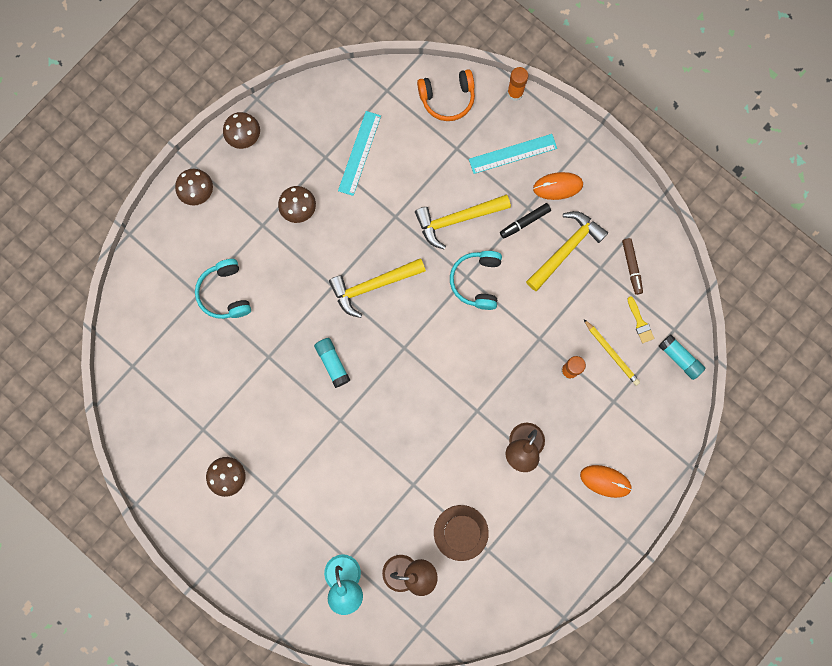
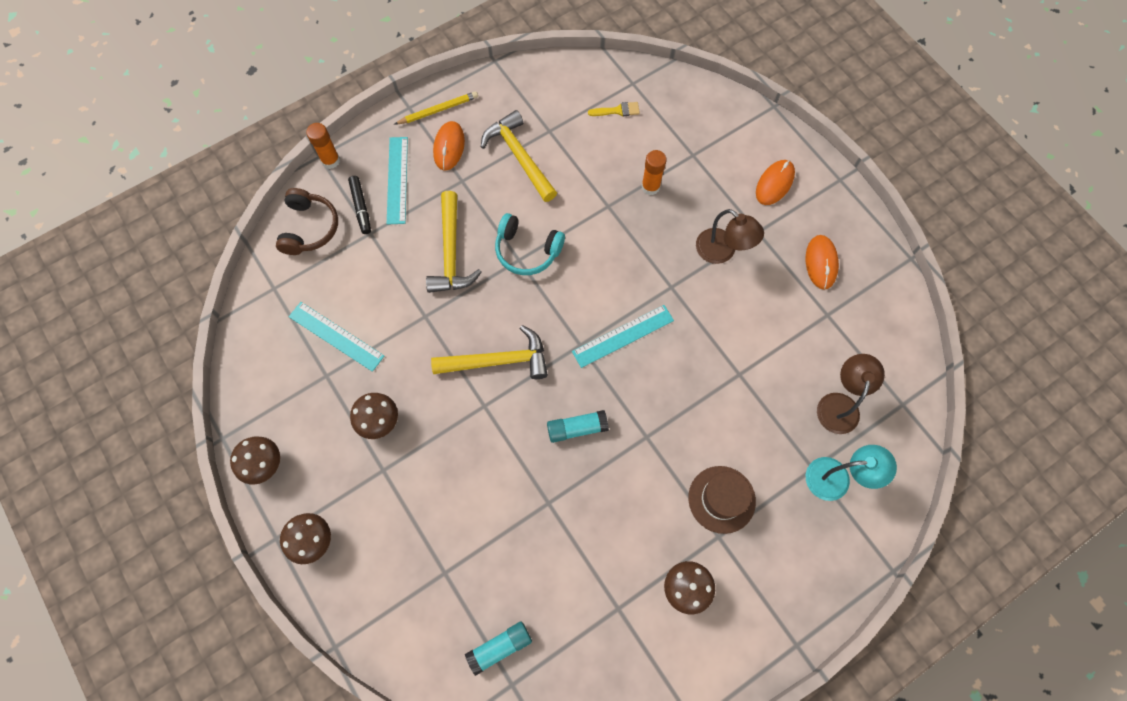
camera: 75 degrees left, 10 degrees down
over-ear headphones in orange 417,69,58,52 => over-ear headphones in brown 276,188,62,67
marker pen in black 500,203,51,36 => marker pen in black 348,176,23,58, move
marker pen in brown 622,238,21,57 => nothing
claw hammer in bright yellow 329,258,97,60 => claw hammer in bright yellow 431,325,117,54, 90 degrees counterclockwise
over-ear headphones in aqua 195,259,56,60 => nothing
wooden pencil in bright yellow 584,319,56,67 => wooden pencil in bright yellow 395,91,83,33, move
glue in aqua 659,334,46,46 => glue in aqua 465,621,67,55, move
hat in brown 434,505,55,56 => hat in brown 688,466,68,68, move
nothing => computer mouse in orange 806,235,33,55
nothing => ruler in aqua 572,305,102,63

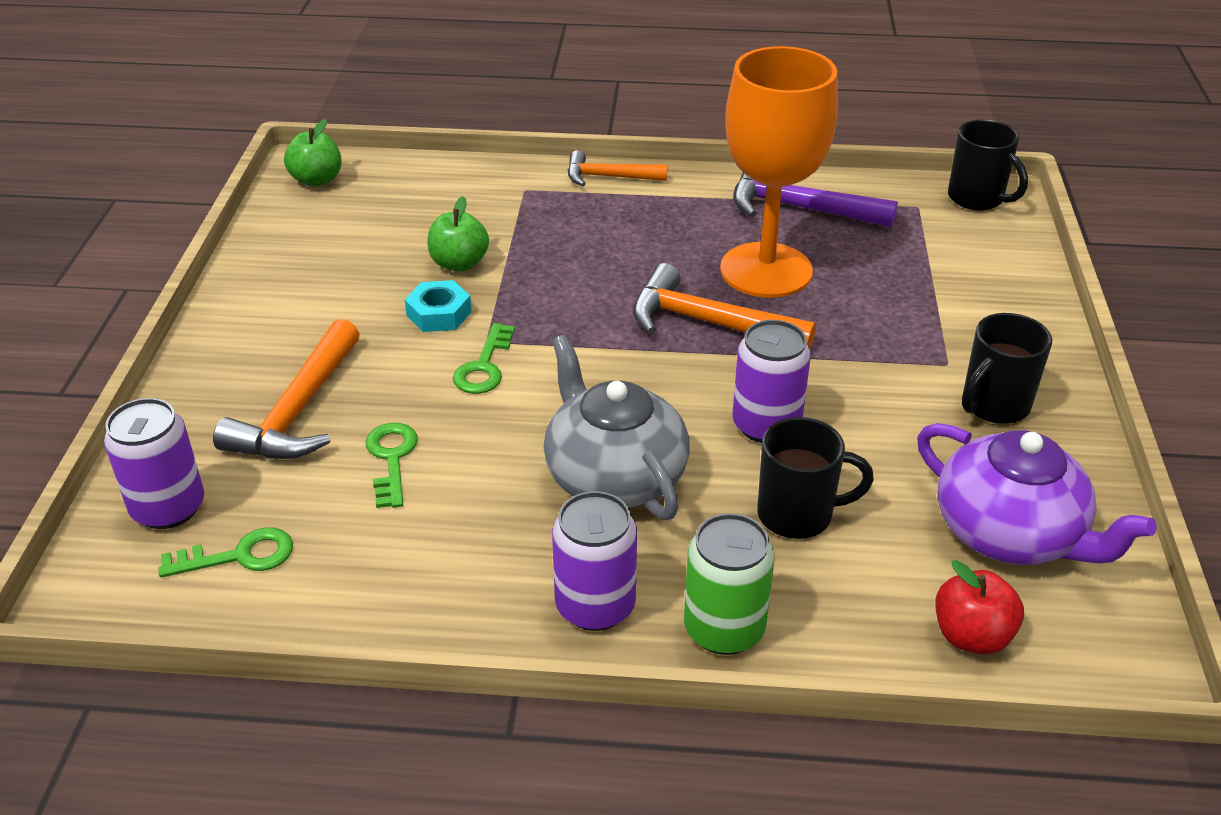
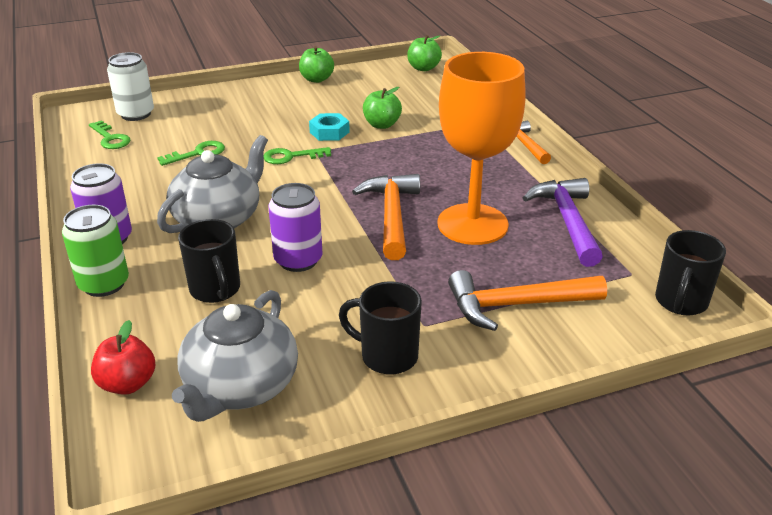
camera: 65 degrees right, 5 degrees down
claw hammer in orange 213,319,147,140 => claw hammer in orange 448,270,159,61, move
soda can in purple 104,398,100,131 => soda can in white 107,52,47,69
teapot in purple 917,423,240,142 => teapot in grey 172,290,126,132
nothing => toy apple in leaf-green 299,46,35,37

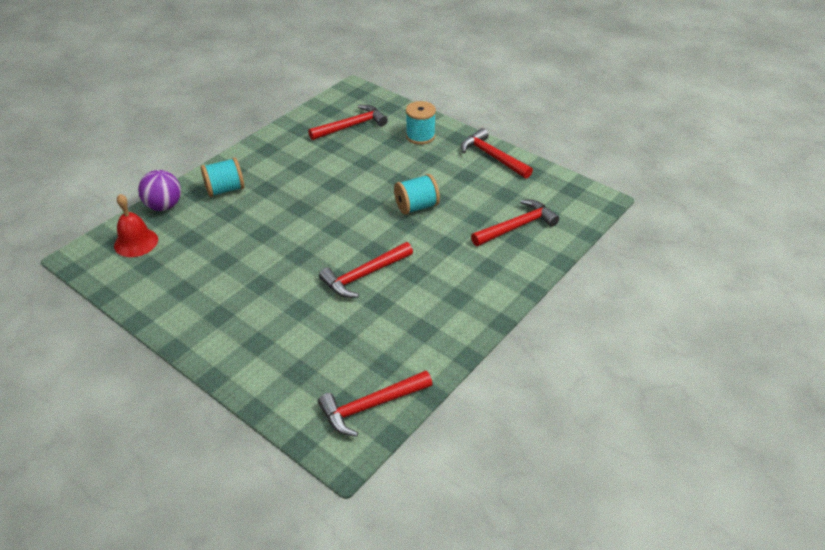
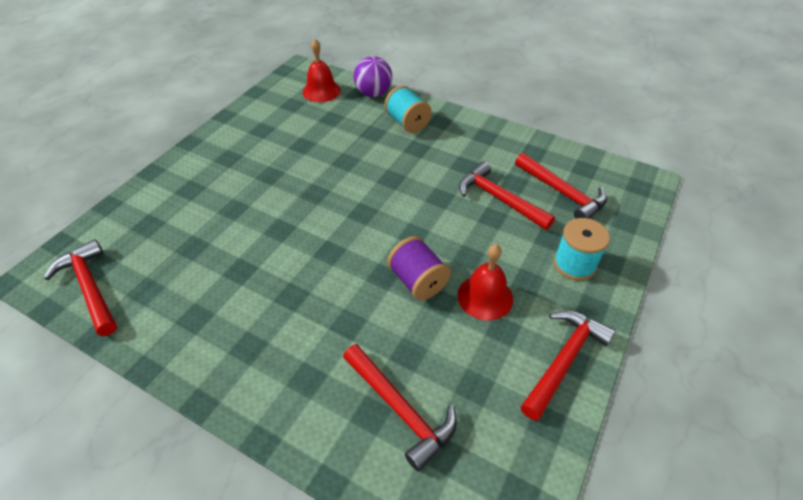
camera: 80 degrees right, 5 degrees up
reel of thread in aqua 394,174,46,41 => reel of thread in purple 387,236,64,64
claw hammer in crimson 319,242,94,56 => claw hammer in crimson 459,161,96,69, move
nothing => bell in crimson 458,244,55,77

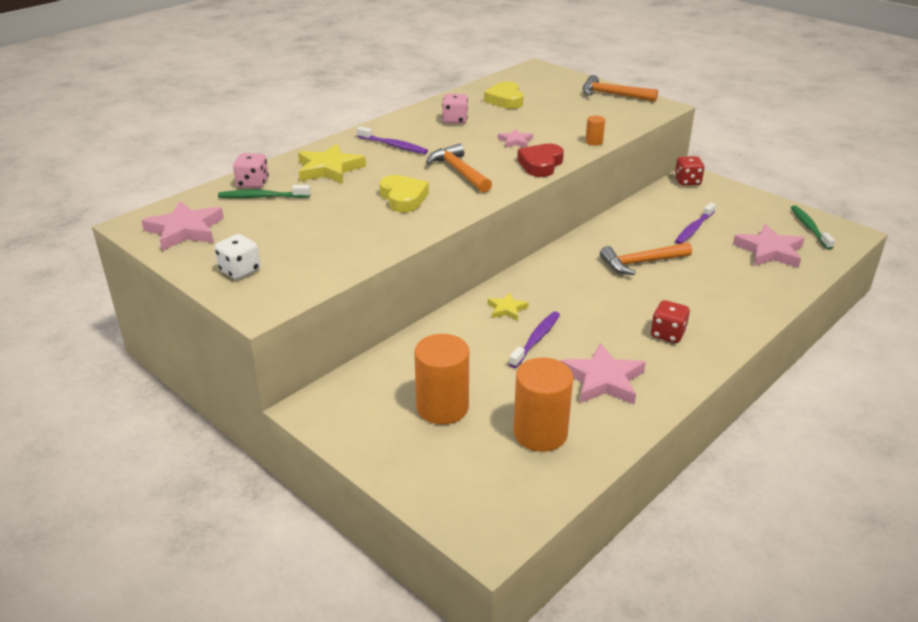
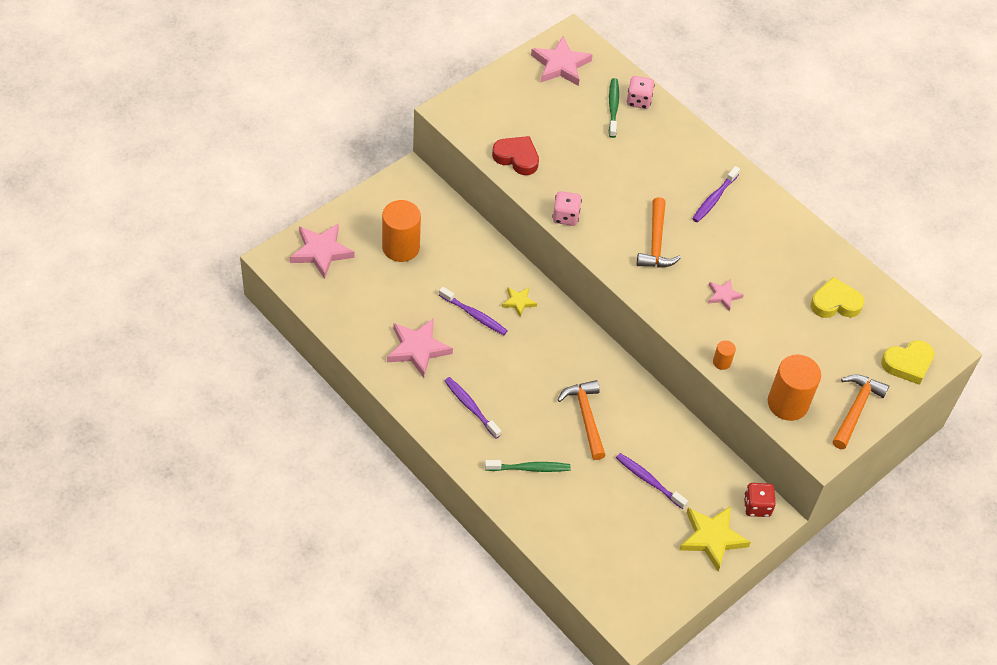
camera: 90 degrees right, 20 degrees up
game die in pink 442,94,26,30 => game die in pink 552,191,30,35, move
claw hammer in orange 426,143,66,50 => claw hammer in orange 637,197,44,71, 120 degrees clockwise
love heart in crimson 517,143,47,34 => love heart in crimson 492,136,47,39, move
star in bright yellow 298,144,68,40 => star in bright yellow 679,506,72,65, move
love heart in bright yellow 379,175,50,37 => love heart in bright yellow 881,340,53,45, move
dental brush in leaf-green 791,206,44,44 => dental brush in leaf-green 485,460,86,12, move
star in pink 733,224,72,44 => star in pink 290,223,65,56, move
game die in white 215,234,45,46 => nothing
game die in crimson 651,300,39,43 => dental brush in purple 445,377,56,61
solid cylinder in orange 513,357,60,95 => solid cylinder in orange 768,354,53,67, move

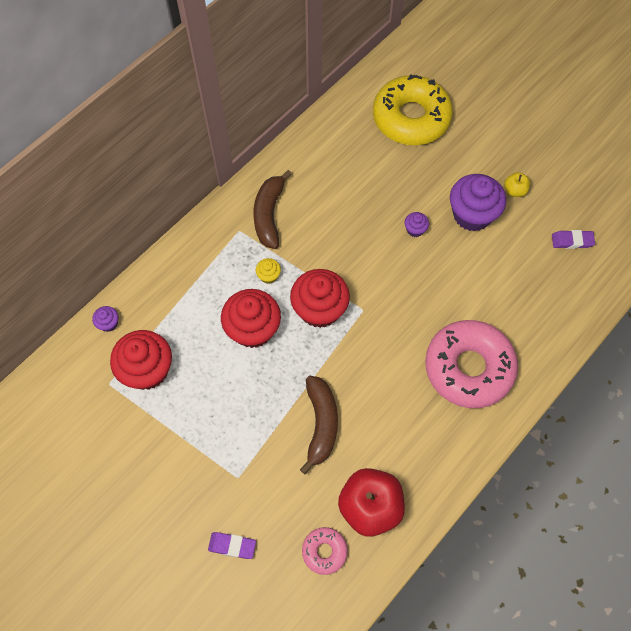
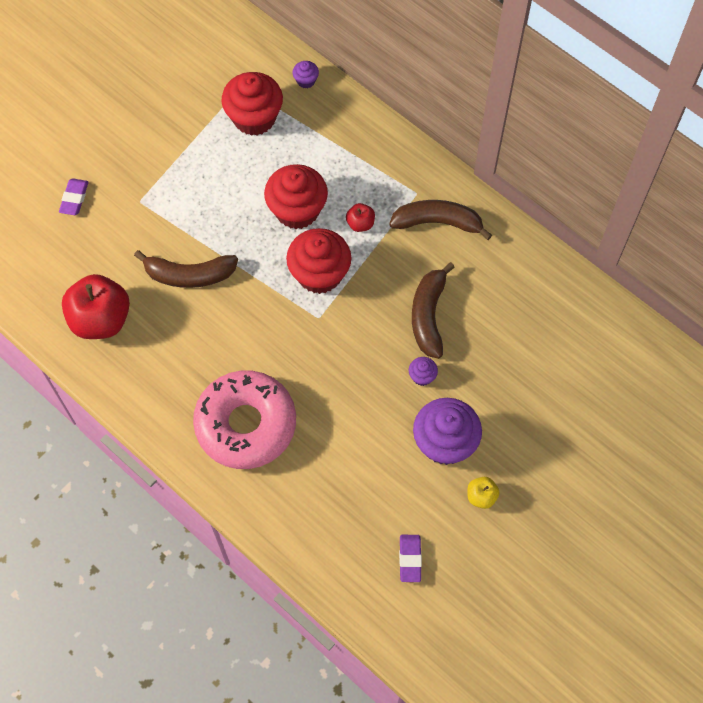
camera: 90 degrees right, 0 degrees up
doughnut in bright yellow 373,75,80,70 => nothing
cupcake in bright yellow 256,258,25,26 => toy apple in crimson 346,203,29,29
doughnut in pink 302,527,46,48 => nothing
nothing => banana fruit in brown 412,262,43,97

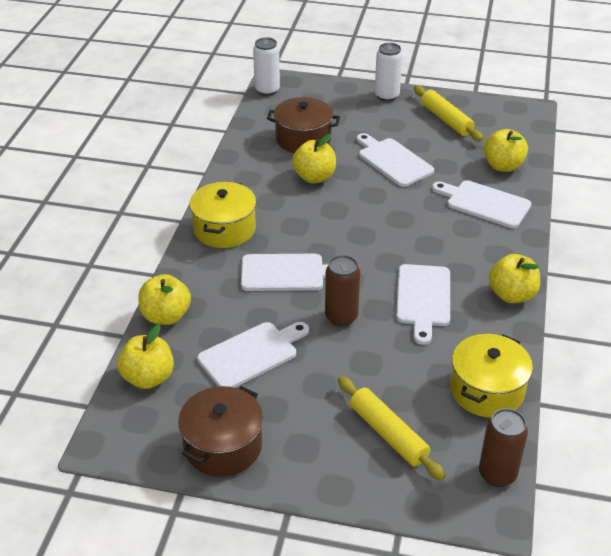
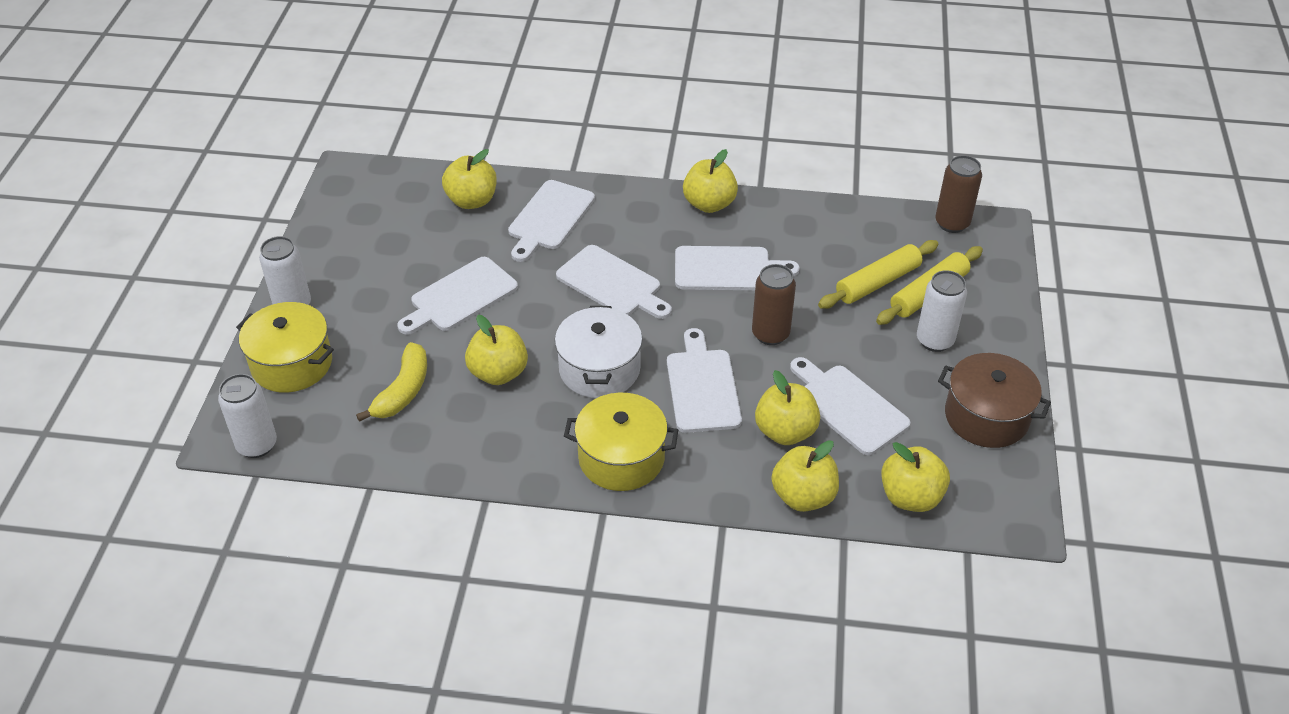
camera: 95 degrees left, 5 degrees up
rolling pin in bright yellow 414,86,69,55 => rolling pin in bright yellow 818,240,120,69, move
stockpot in brown 267,97,73,56 => banana fruit in bright yellow 356,342,71,80
stockpot in bright yellow 450,334,83,84 => stockpot in bright yellow 236,302,98,91, move
nothing => bread board in white 556,245,116,74
nothing => soda can in white 917,270,50,82
nothing => stockpot in white 555,306,87,92
nothing => toy apple in bright yellow 755,370,65,75

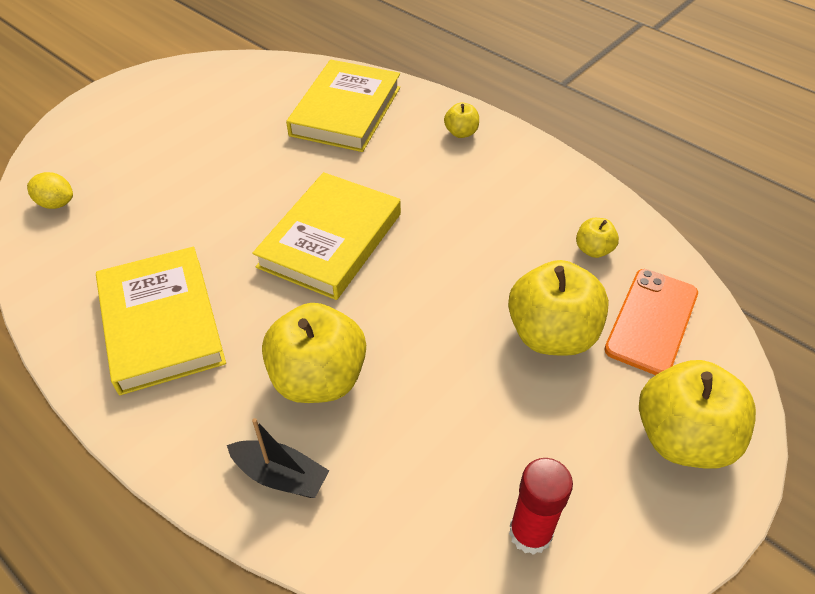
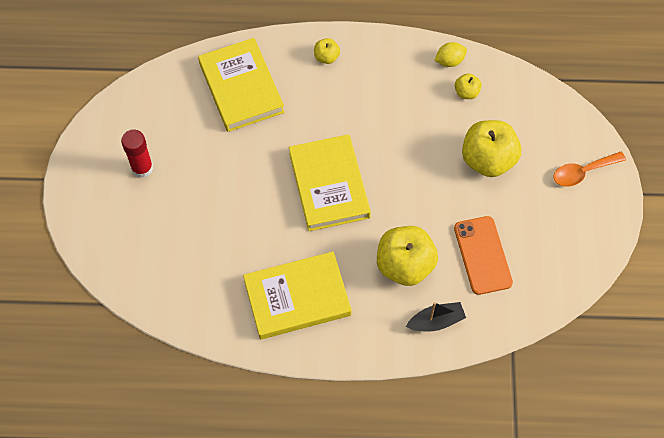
camera: 40 degrees left, 15 degrees up
citrus fruit in bright yellow 27,172,46,37 => citrus fruit in bright yellow 434,42,33,25, move
book in bright yellow 96,247,130,148 => book in bright yellow 243,252,109,88, 45 degrees counterclockwise
smartphone in orange 604,269,94,106 => smartphone in orange 454,216,59,79, move
toy apple in bright yellow 639,360,117,109 => spoon in orange 553,152,73,35
glue in crimson 509,458,64,97 => glue in crimson 121,130,32,48, move

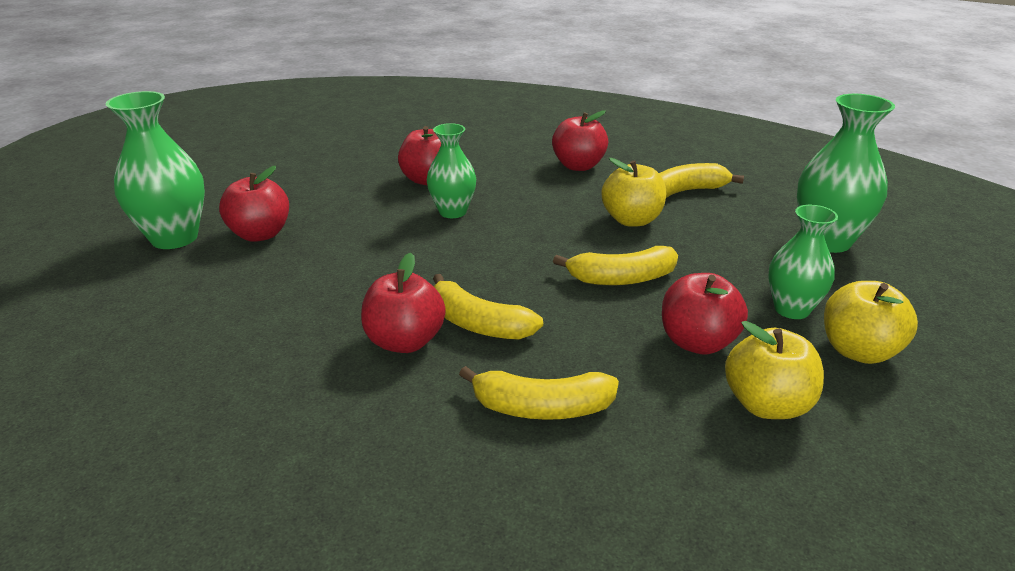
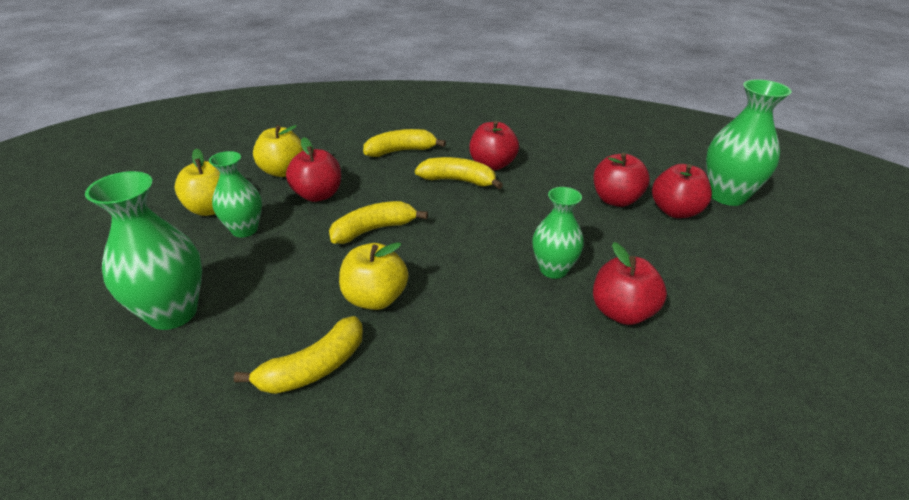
camera: 160 degrees right, 5 degrees up
toy apple in crimson 552,110,56,61 => toy apple in crimson 593,153,57,54, move

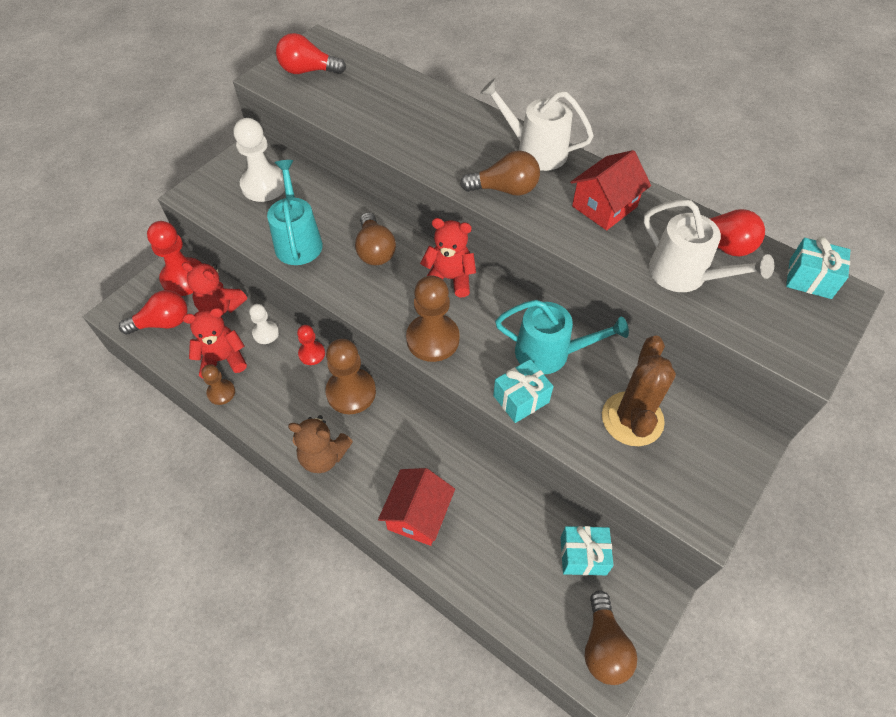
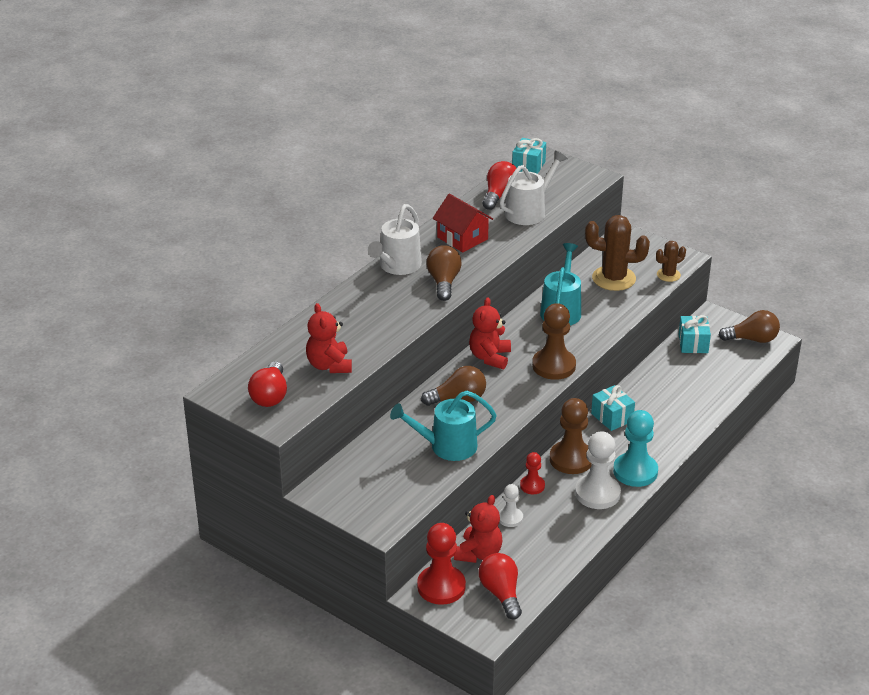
camera: 90 degrees left, 20 degrees down
game pawn in white 234,118,51,84 => game pawn in white 575,432,46,77, move
teddy bear in crimson 183,308,64,70 => teddy bear in crimson 306,303,46,70, move
wrapped gift in aqua 493,359,61,64 => wrapped gift in aqua 591,385,44,46, move
game pawn in brown 201,364,34,41 => nothing
teddy bear in brown 288,415,65,58 => game pawn in aqua 613,410,45,77
toy house in crimson 378,468,77,78 => nothing
nothing => saguaro cactus in brown 656,241,30,41

